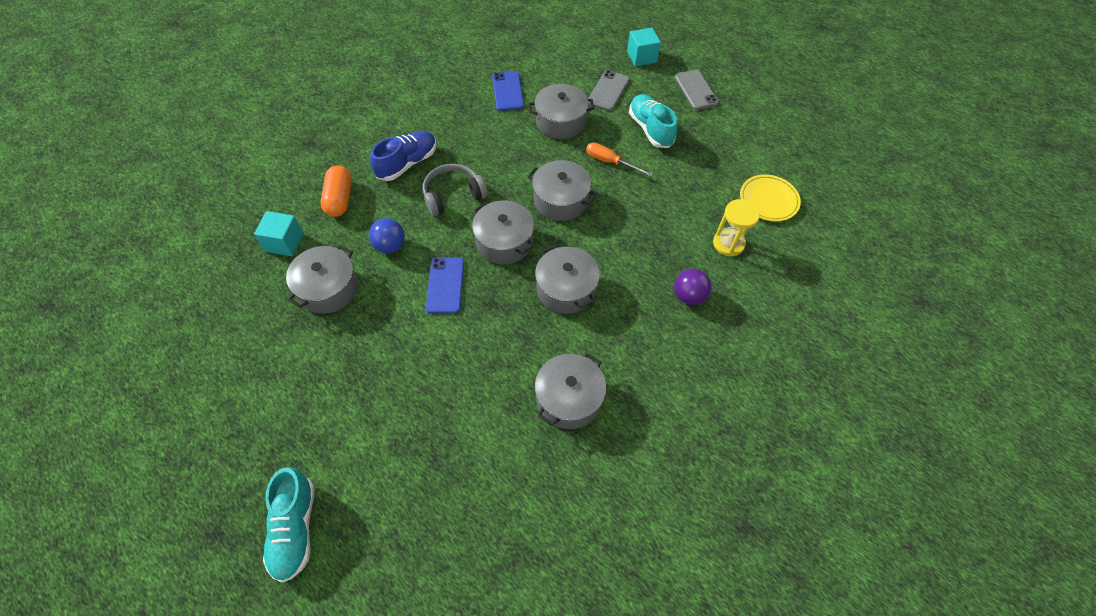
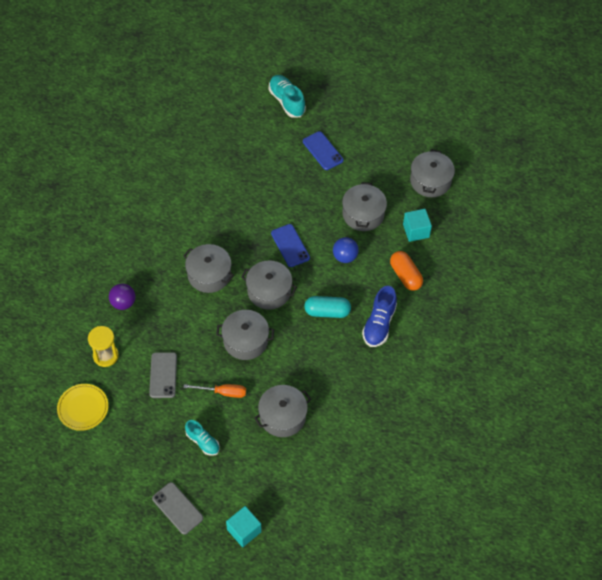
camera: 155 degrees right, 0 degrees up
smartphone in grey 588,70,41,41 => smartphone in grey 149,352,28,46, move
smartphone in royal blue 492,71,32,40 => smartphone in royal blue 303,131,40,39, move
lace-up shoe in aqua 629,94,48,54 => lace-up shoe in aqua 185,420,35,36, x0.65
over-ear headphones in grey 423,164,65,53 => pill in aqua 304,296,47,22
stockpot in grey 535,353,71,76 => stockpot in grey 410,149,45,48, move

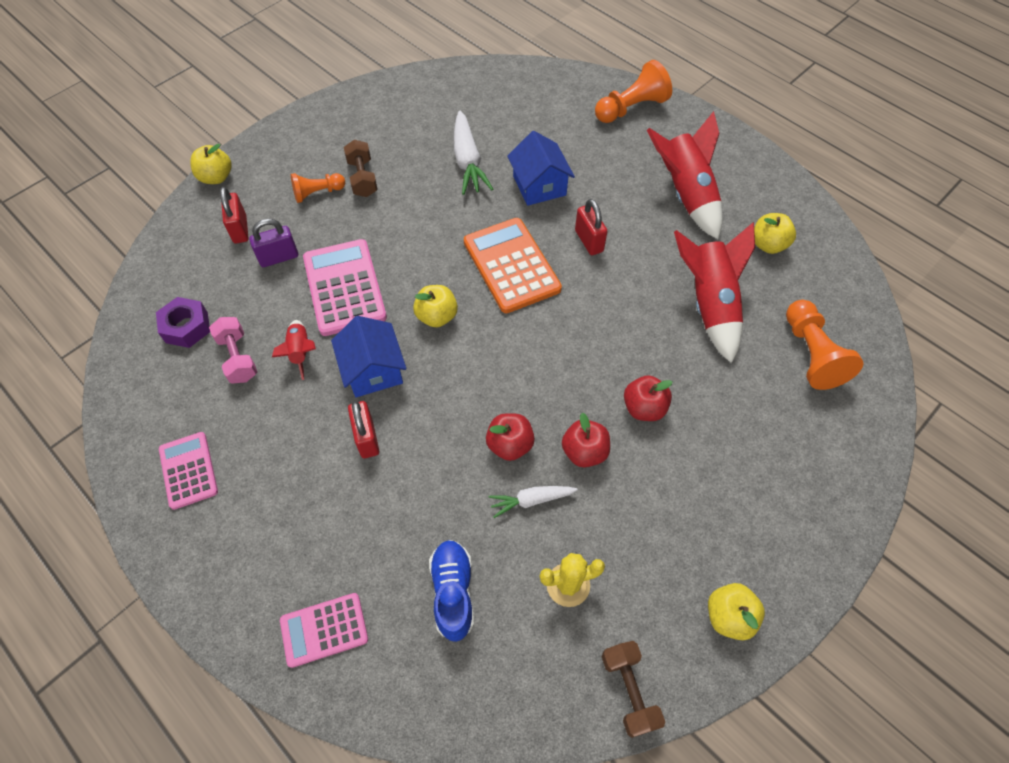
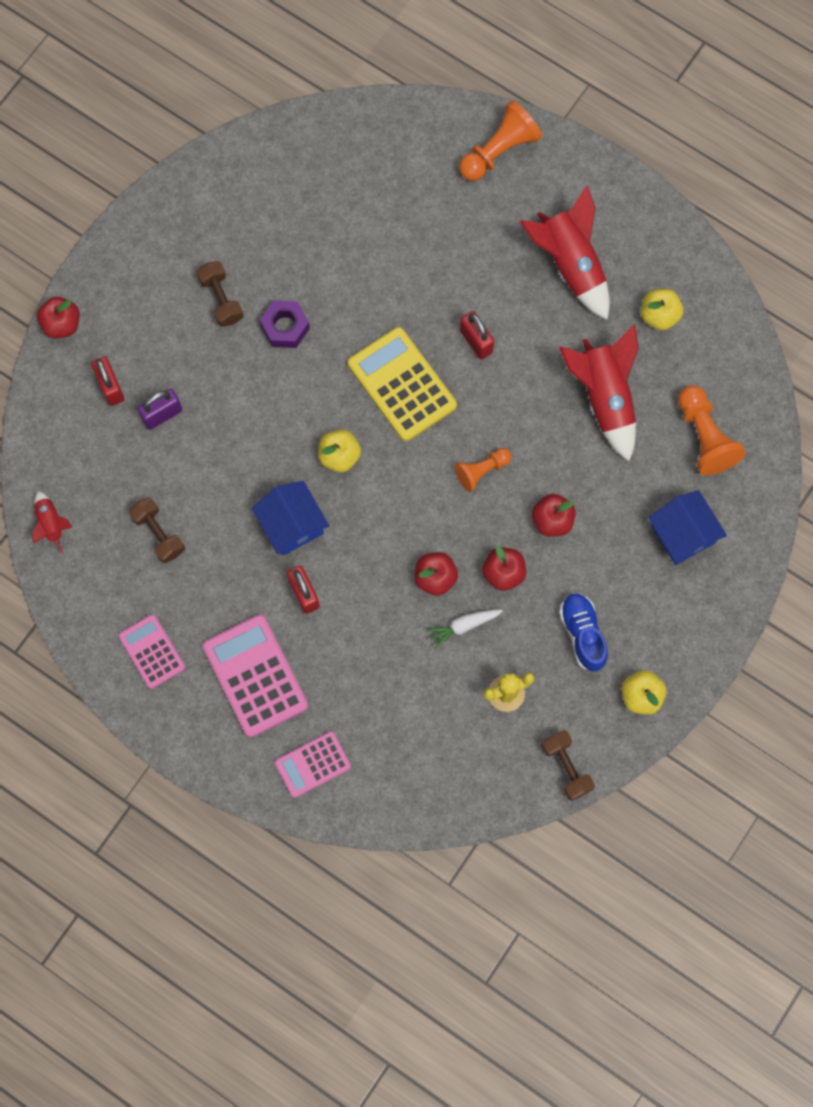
camera: 10 degrees left, 15 degrees up
root vegetable in white 454,111,39,84 => nothing
toy house in royal blue 507,131,68,75 => toy house in royal blue 648,490,79,75, move
toy apple in bright yellow 190,144,42,40 => toy apple in crimson 37,297,43,41
game pawn in orange 291,173,54,30 => game pawn in orange 455,448,57,44, move
pocket calculator in orange 464,218,98,95 => pocket calculator in bright yellow 348,327,109,114
pocket calculator in pink 303,239,84,97 => pocket calculator in pink 203,615,105,122, move
hex nut in purple 156,297,54,51 => hex nut in purple 260,301,50,47, move
hand weight in pink 209,317,48,66 => hand weight in brown 129,497,56,66
toy rocket in crimson 272,320,44,60 => toy rocket in crimson 32,491,40,63, move
lace-up shoe in royal blue 429,540,45,102 => lace-up shoe in royal blue 559,593,49,79, move

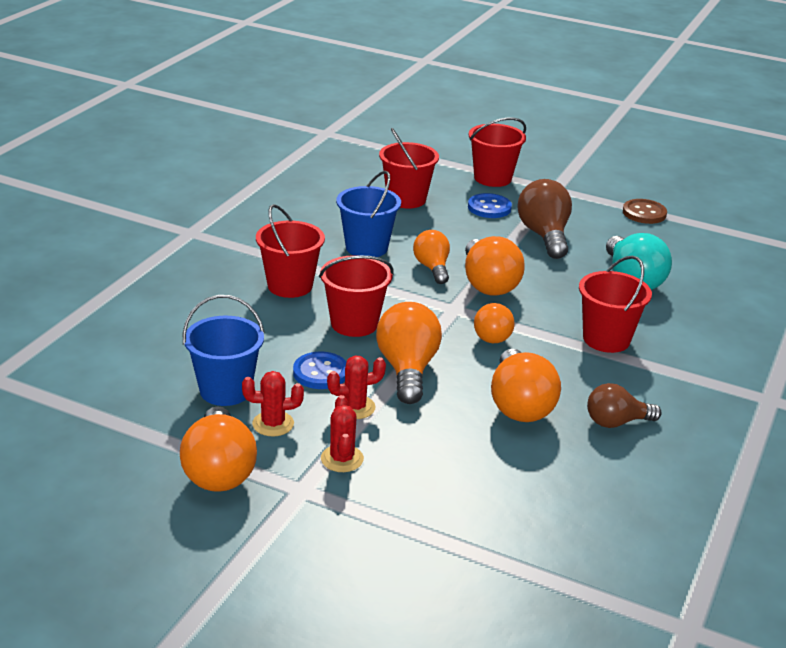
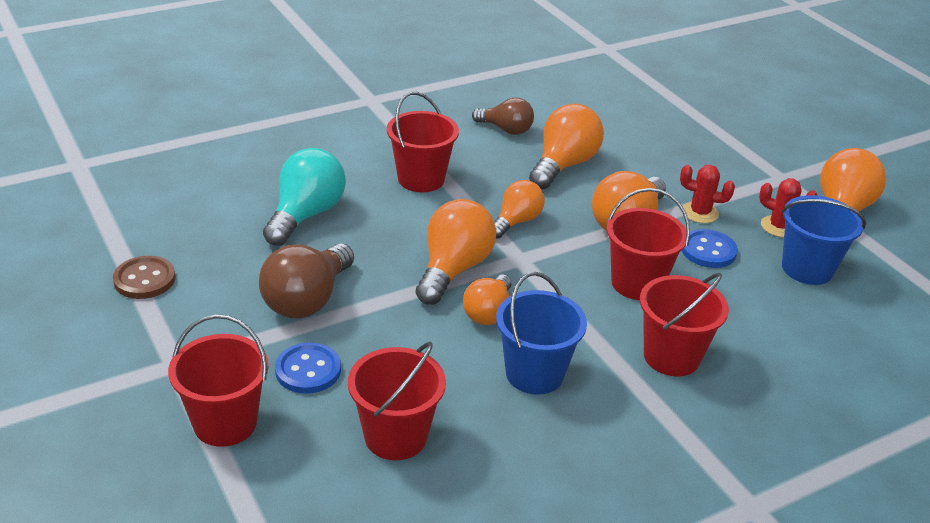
camera: 145 degrees left, 5 degrees up
saguaro cactus in crimson 321,395,43,77 => nothing

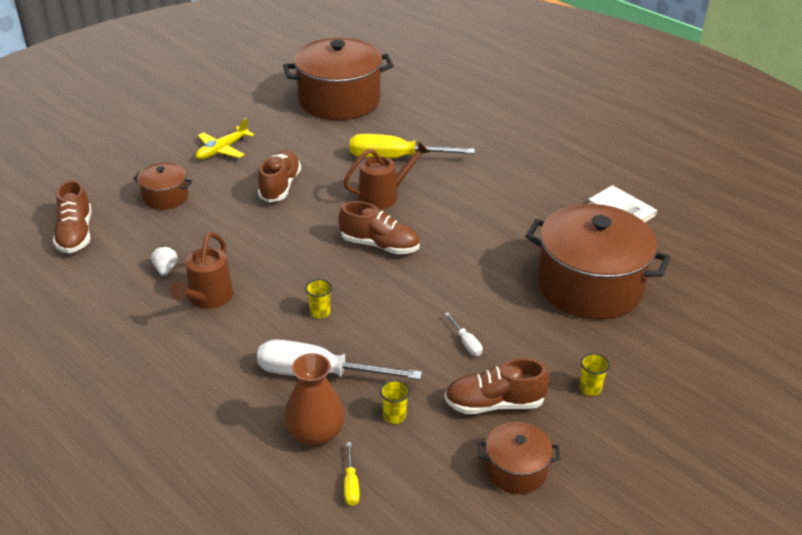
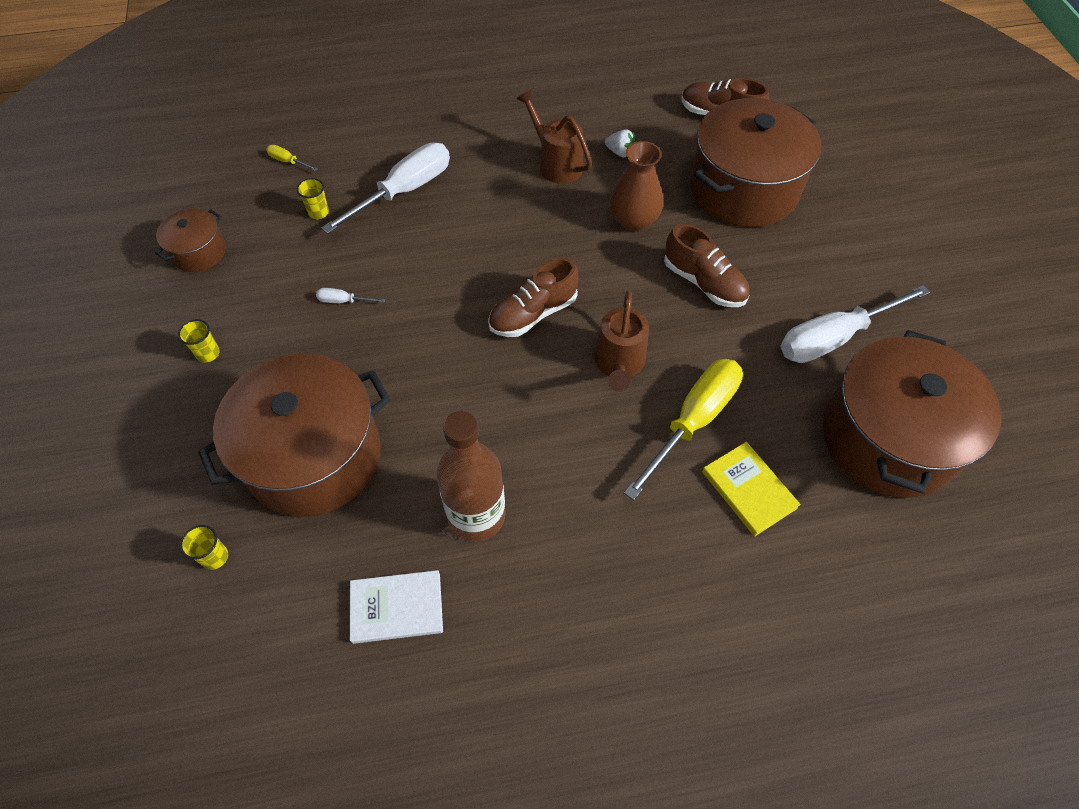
camera: 125 degrees right, 20 degrees up
plane in bright yellow 195,118,59,42 => nothing
stockpot in brown 133,163,59,47 => stockpot in brown 690,98,131,129, x2.11
tumbler in bright yellow 305,279,27,40 => tumbler in bright yellow 180,525,48,45, move
tall vase in brown 285,353,60,94 => tall vase in brown 610,141,53,90, move
lace-up shoe in brown 444,358,105,56 => nothing
nothing => hand screwdriver in white 780,285,150,78
nothing => bottle in brown 436,411,69,131
nothing => book in bright yellow 702,442,99,94

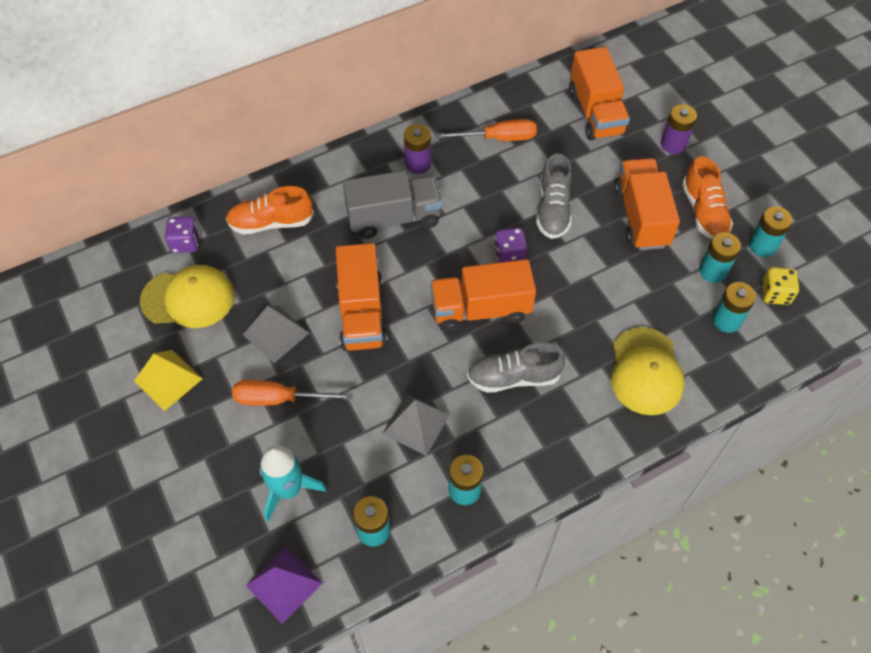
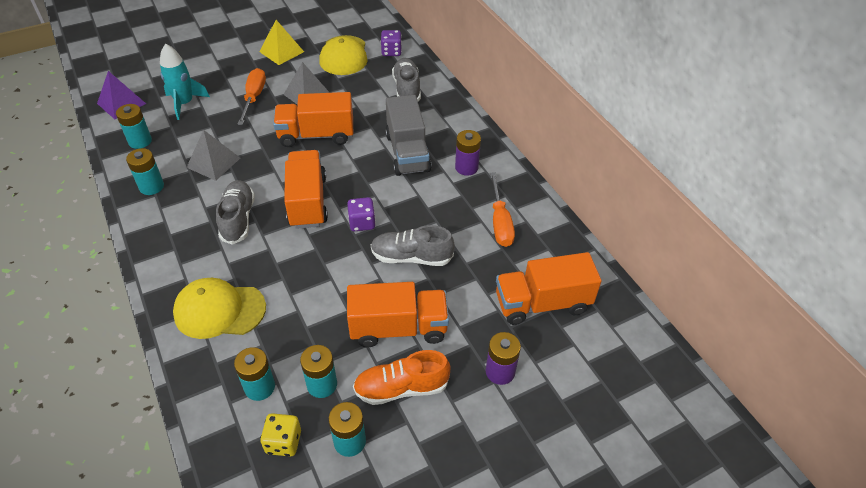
camera: 90 degrees right, 10 degrees down
lace-up shoe in orange 226,186,88,49 => lace-up shoe in grey 392,58,29,43

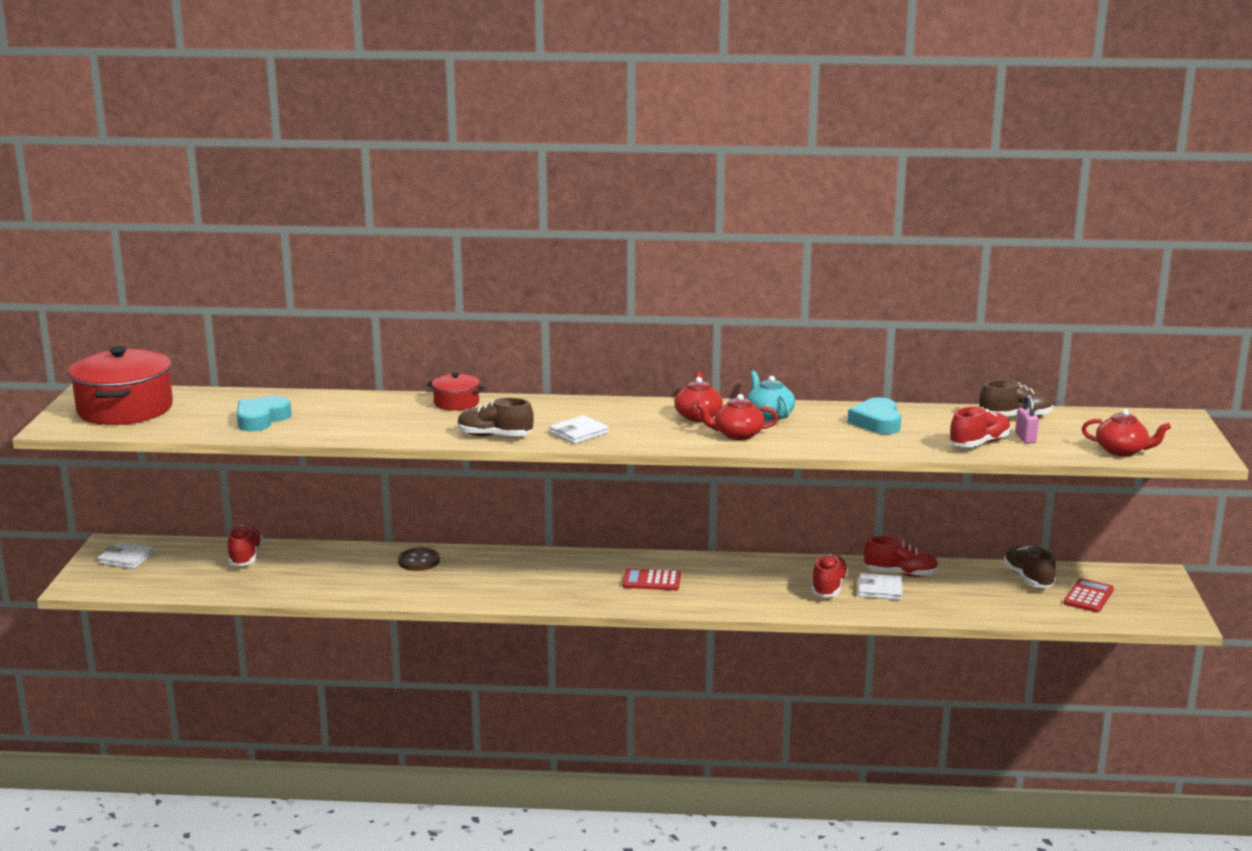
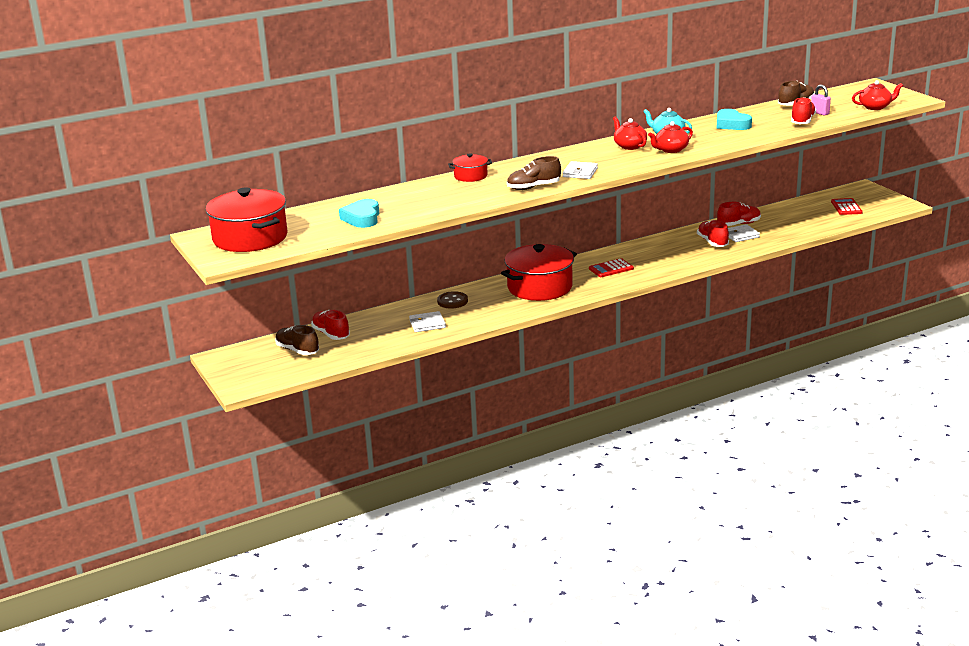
camera: 30 degrees left, 5 degrees up
wallet in white 98,542,56,27 => wallet in white 409,311,37,21, move
lace-up shoe in brown 1003,546,53,42 => lace-up shoe in brown 275,325,44,30, move
nothing => stockpot in crimson 501,244,76,57

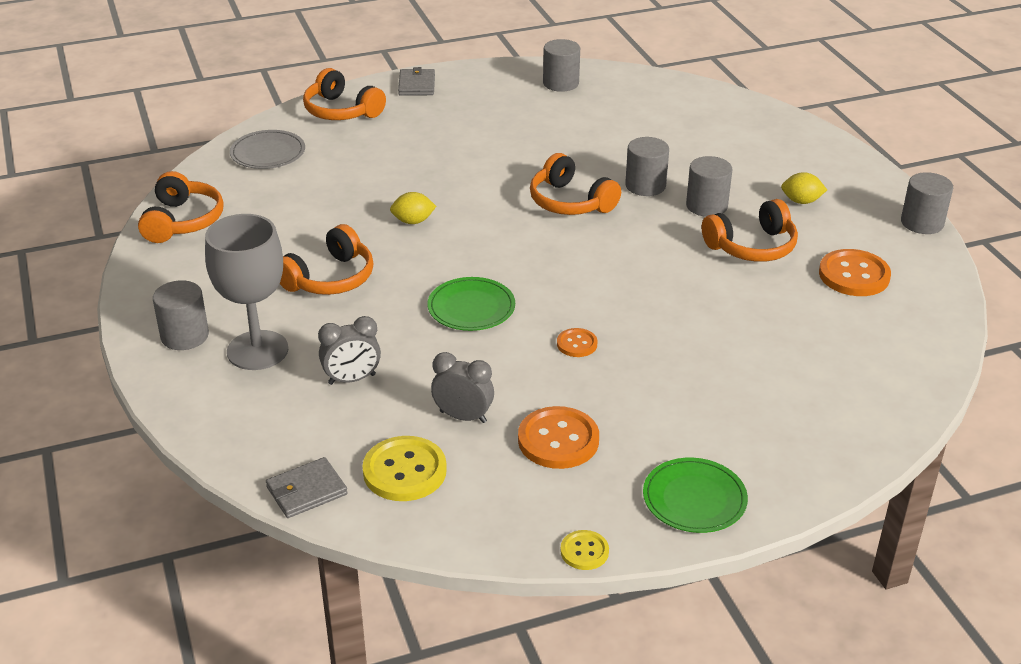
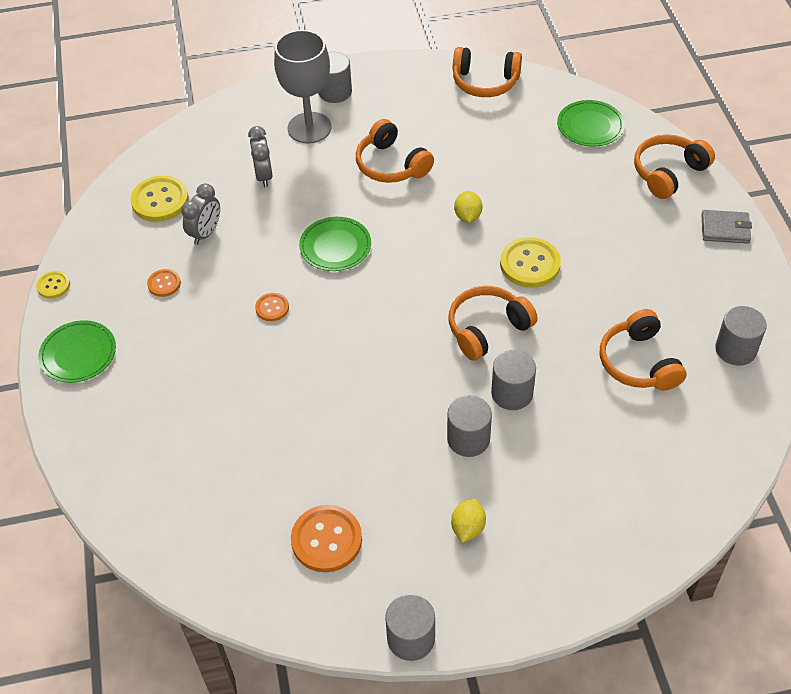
camera: 100 degrees right, 15 degrees up
dinner plate in grey 230,130,75,39 => dinner plate in leaf-green 557,100,68,47
over-ear headphones in orange 702,199,96,63 => over-ear headphones in orange 600,309,86,82, move
sewing button in orange 518,406,81,63 => sewing button in orange 147,269,34,28, x0.54
wallet in grey 266,457,82,61 => nothing
nothing => sewing button in bright yellow 500,237,61,51

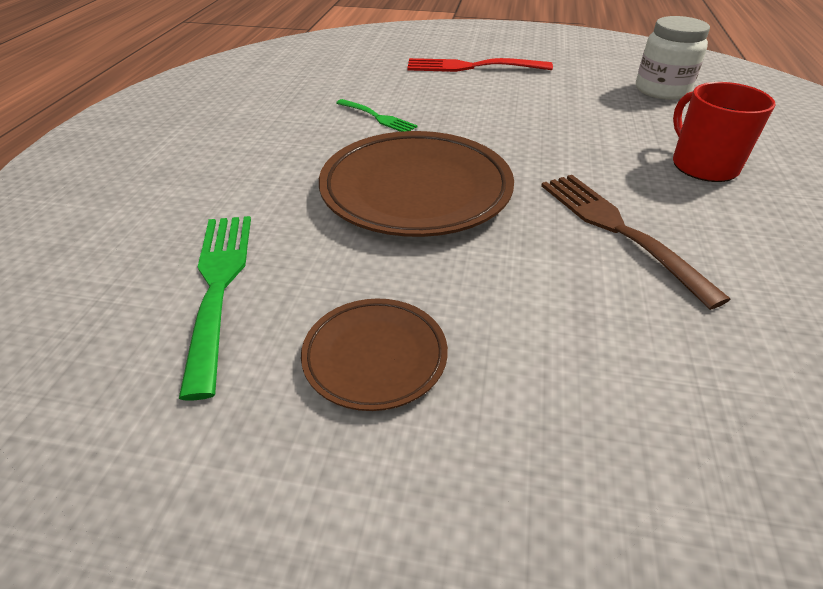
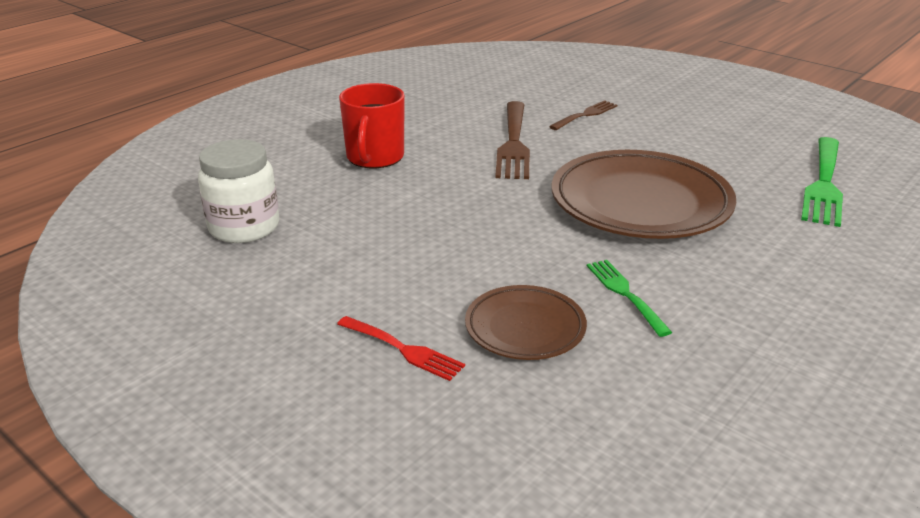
camera: 150 degrees left, 10 degrees down
dinner fork in crimson 407,58,146,14 => dinner fork in crimson 337,316,128,65, x0.58
dinner plate in brown 301,298,147,113 => dinner plate in brown 465,285,122,75, move
nothing => dinner fork in brown 549,100,69,30

